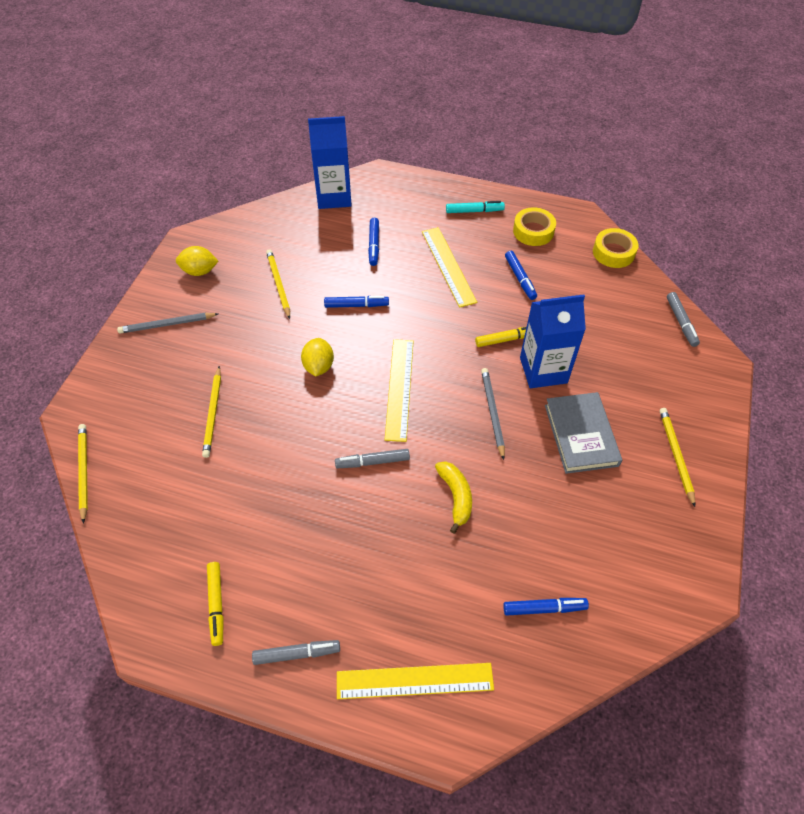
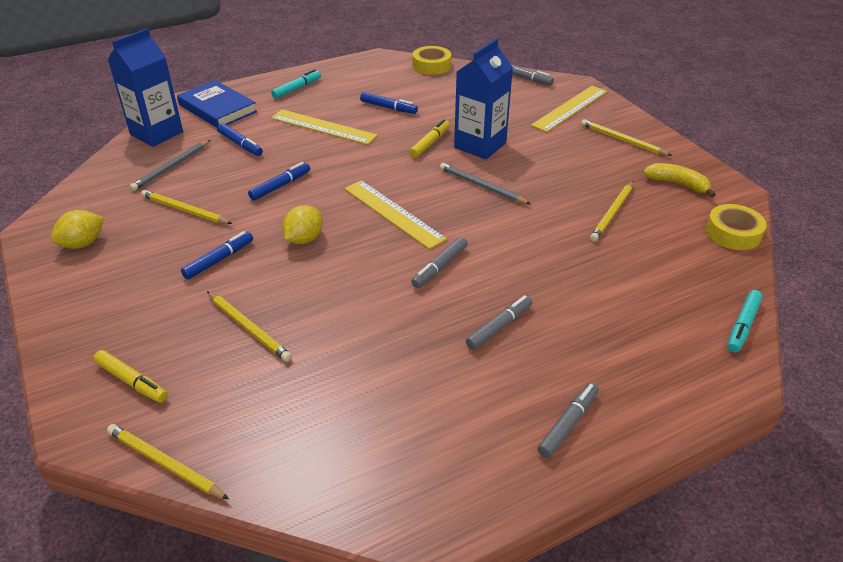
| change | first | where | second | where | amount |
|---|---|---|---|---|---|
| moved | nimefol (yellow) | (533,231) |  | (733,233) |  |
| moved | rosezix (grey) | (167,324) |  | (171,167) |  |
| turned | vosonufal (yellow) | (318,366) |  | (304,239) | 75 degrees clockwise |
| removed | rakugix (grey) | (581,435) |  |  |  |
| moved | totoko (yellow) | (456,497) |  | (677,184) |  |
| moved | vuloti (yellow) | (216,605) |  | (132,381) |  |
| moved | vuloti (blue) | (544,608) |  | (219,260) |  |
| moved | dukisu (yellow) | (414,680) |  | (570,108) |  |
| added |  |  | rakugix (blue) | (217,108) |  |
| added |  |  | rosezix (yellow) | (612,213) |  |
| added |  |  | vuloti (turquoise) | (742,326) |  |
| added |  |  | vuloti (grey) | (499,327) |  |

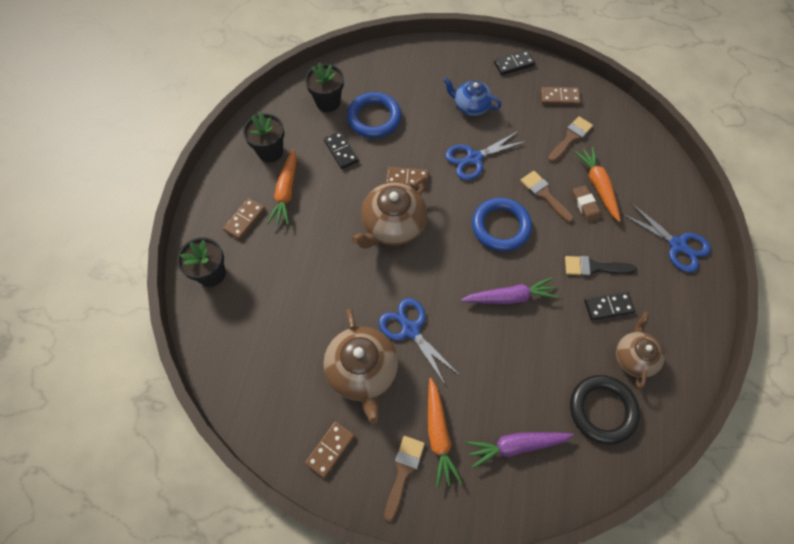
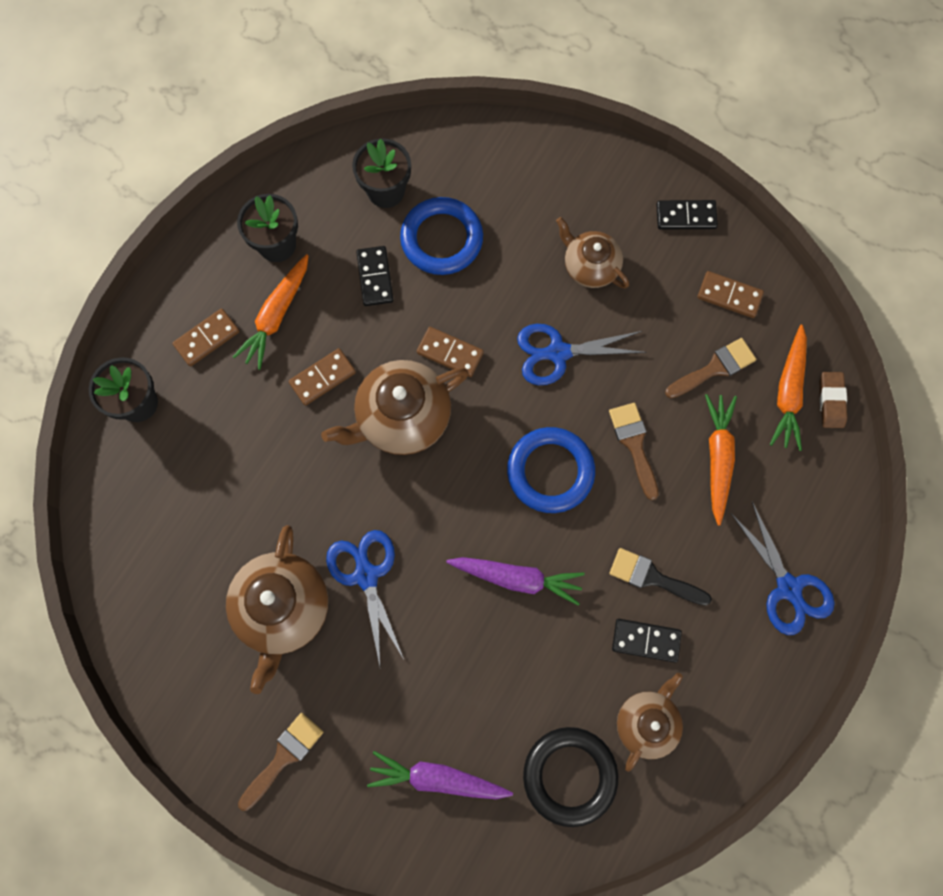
| change | first | where | second | where | amount |
|---|---|---|---|---|---|
| recoloured | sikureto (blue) | (471,106) | sikureto (brown) | (590,266) |  |
| moved | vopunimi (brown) | (585,205) |  | (831,401) |  |
| moved | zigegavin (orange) | (438,434) |  | (788,392) |  |
| moved | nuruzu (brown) | (330,449) |  | (322,378) |  |

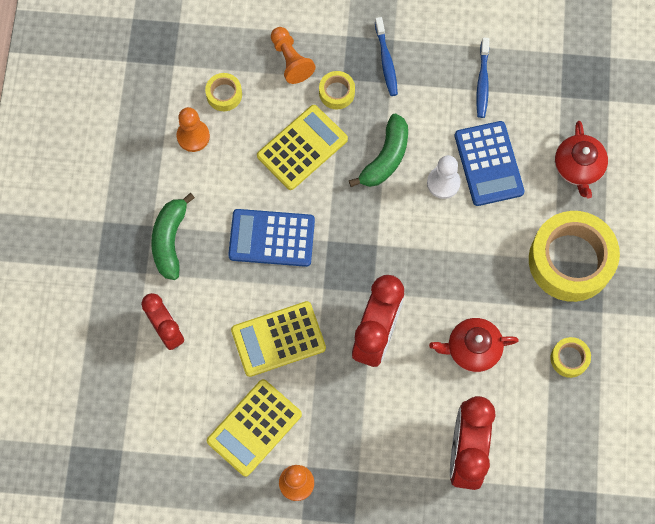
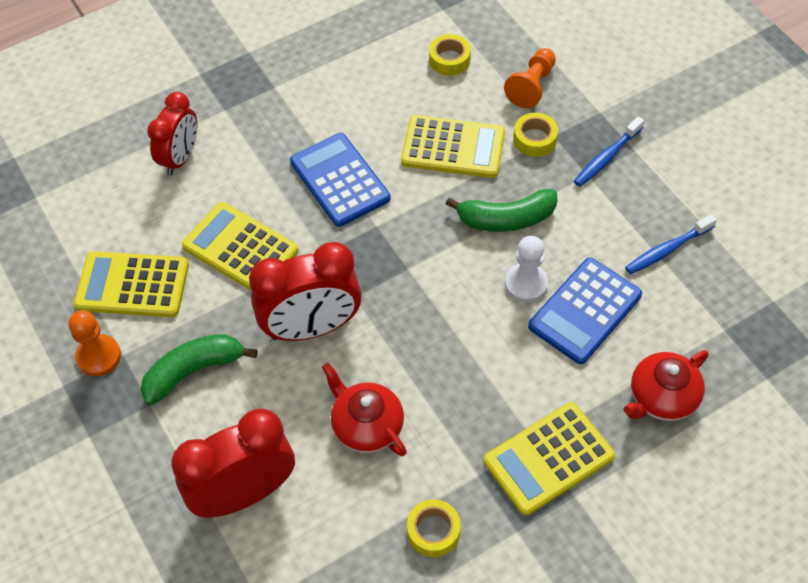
| change | first | where | second | where | amount |
|---|---|---|---|---|---|
| removed | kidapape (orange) | (193,136) |  |  |  |
| moved | totoko (green) | (170,240) |  | (193,371) |  |
| replaced | nimefol (yellow) | (570,260) | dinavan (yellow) | (548,459) |  |

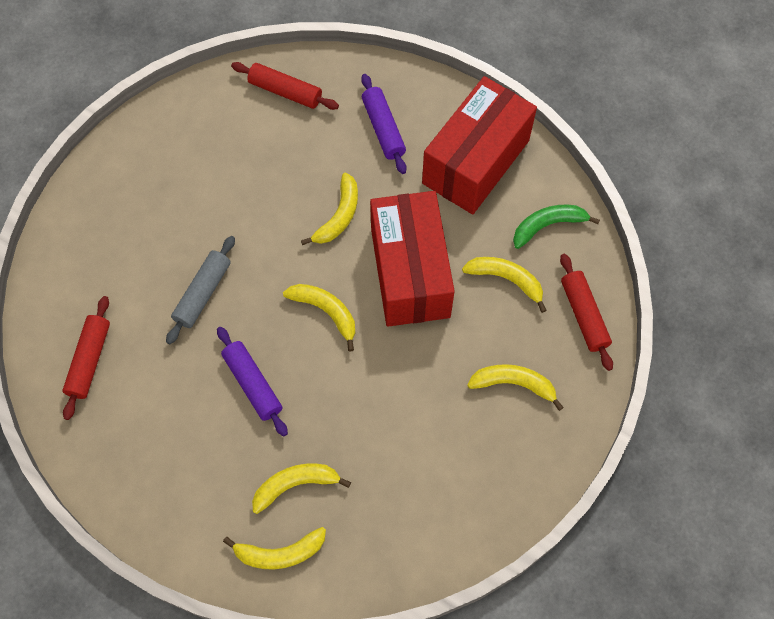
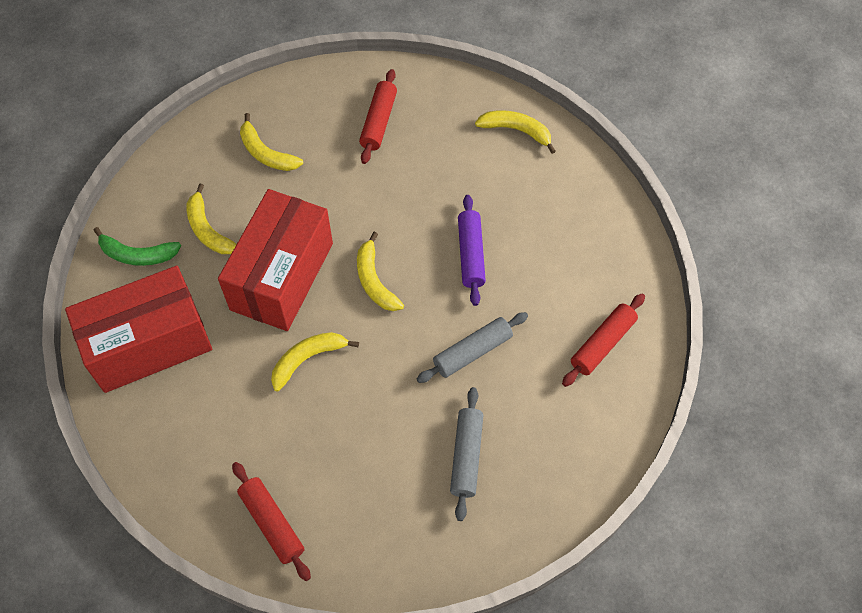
| change | first | where | second | where | amount |
|---|---|---|---|---|---|
| removed | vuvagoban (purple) | (383,128) |  |  |  |
| moved | vuvagoban (red) | (583,315) |  | (379,122) |  |
| removed | totoko (yellow) | (295,485) |  |  |  |
| added |  |  | vuvagoban (grey) | (466,456) |  |

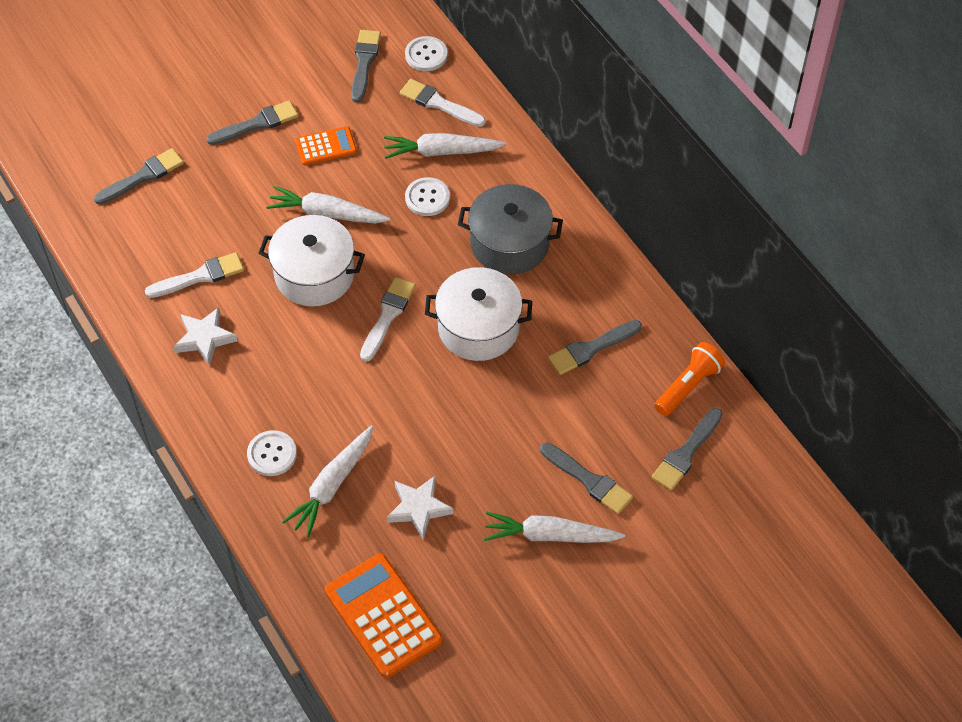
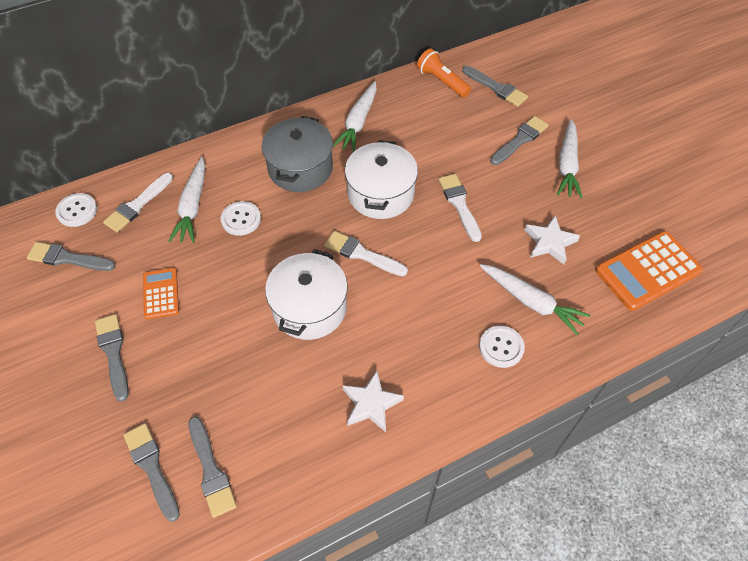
| change | first | where | second | where | amount |
|---|---|---|---|---|---|
| moved | zigegavin (white) | (327,213) |  | (358,122) |  |
| moved | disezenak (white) | (200,276) |  | (459,204) |  |
| moved | disezenak (grey) | (591,348) |  | (211,470) |  |

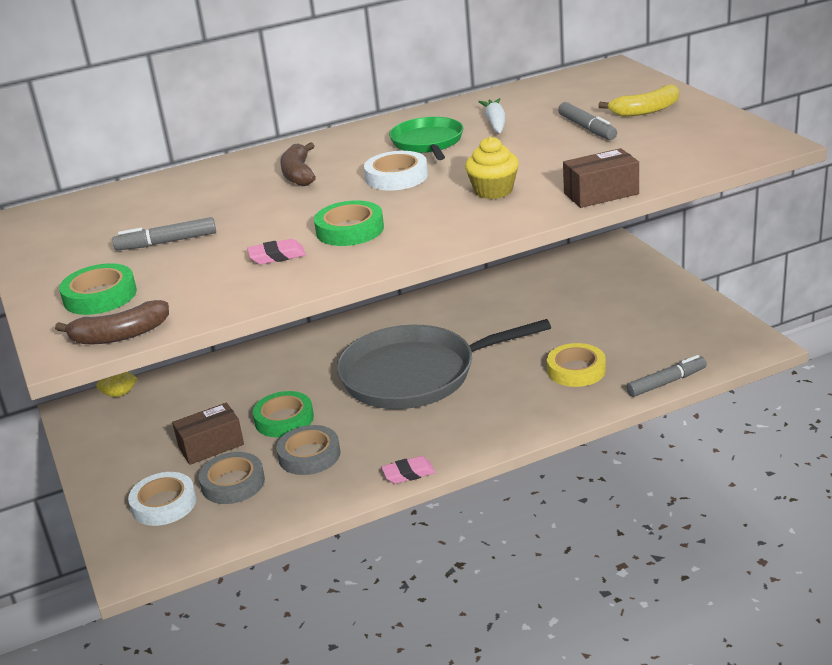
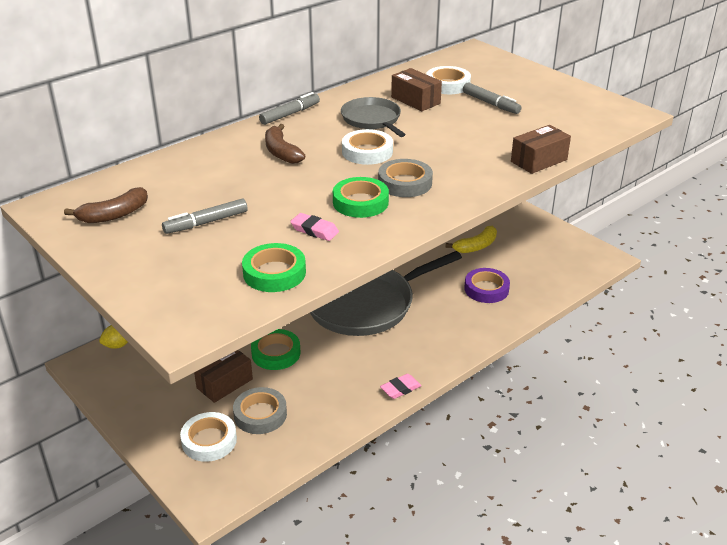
| change | first | where | second | where | amount |
|---|---|---|---|---|---|
| moved | totoko (yellow) | (646,111) |  | (476,246) |  |
| replaced | zigegavin (white) | (495,123) | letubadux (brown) | (415,100) |  |
| recoloured | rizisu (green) | (428,143) | rizisu (grey) | (372,119) |  |
| removed | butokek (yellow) | (493,191) |  |  |  |
| turned | vopunimi (pink) | (277,256) |  | (314,230) | 60 degrees clockwise |
| moved | nimefol (green) | (100,296) |  | (274,273) |  |
| moved | totoko (brown) | (120,335) |  | (114,215) |  |
| recoloured | nimefol (yellow) | (576,370) | nimefol (purple) | (486,289) |  |
| moved | vuloti (grey) | (666,382) |  | (290,114) |  |
| moved | nimefol (grey) | (309,455) |  | (405,183) |  |
| added |  |  | nimefol (white) | (447,85) |  |

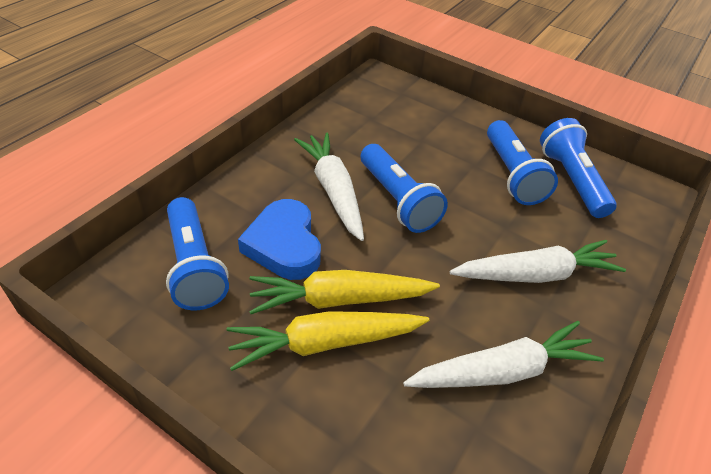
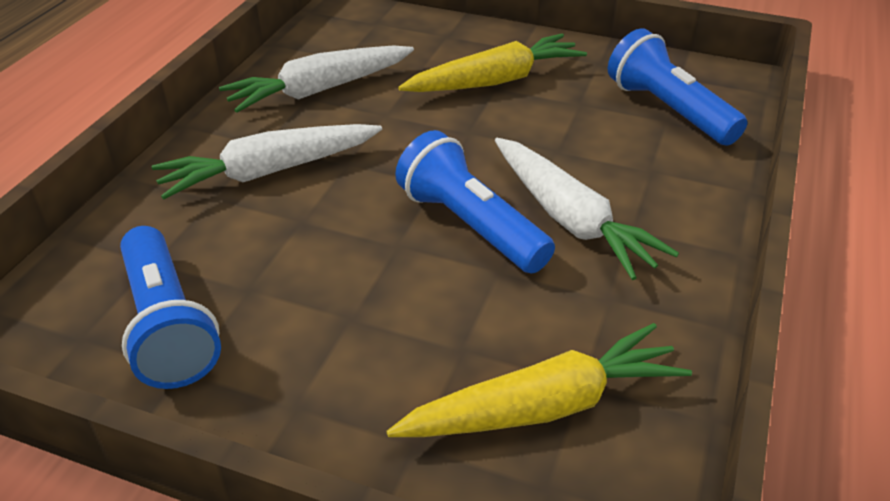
| change | first | where | second | where | amount |
|---|---|---|---|---|---|
| removed | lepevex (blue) | (512,175) |  |  |  |
| removed | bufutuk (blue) | (284,245) |  |  |  |
| moved | zigegavin (yellow) | (339,299) |  | (544,406) |  |

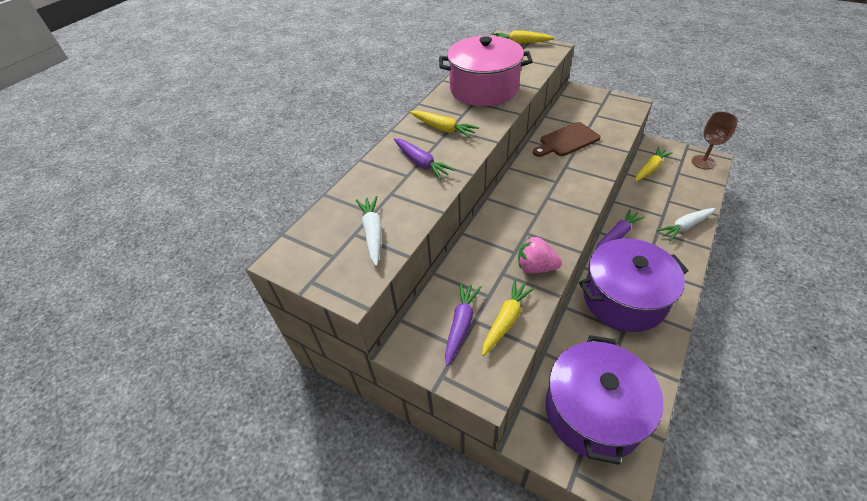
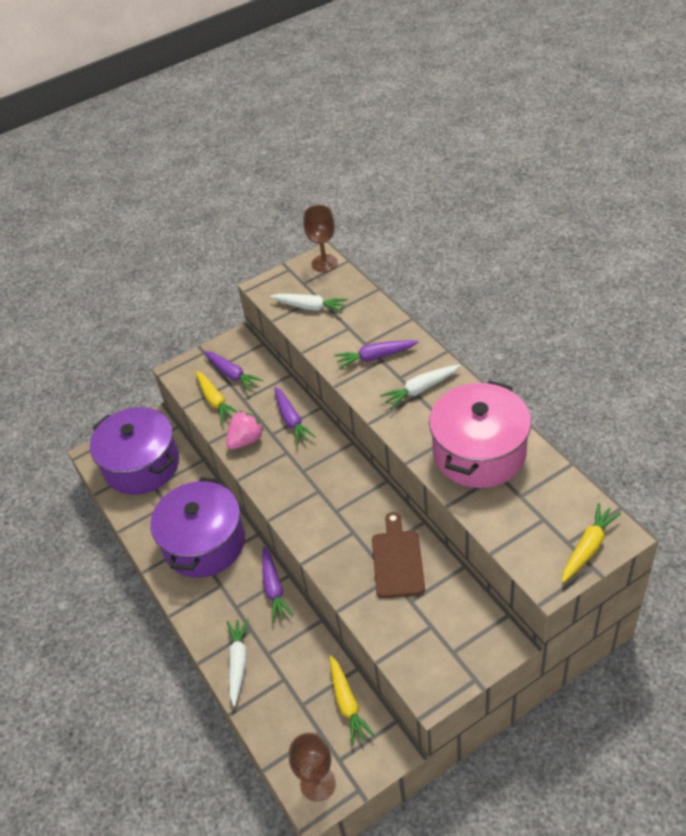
| change | first | where | second | where | amount |
|---|---|---|---|---|---|
| recoloured | zigegavin (yellow) | (443,129) | zigegavin (white) | (421,389) |  |
| added |  |  | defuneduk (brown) | (324,263) |  |
| added |  |  | zigegavin (purple) | (291,420) |  |

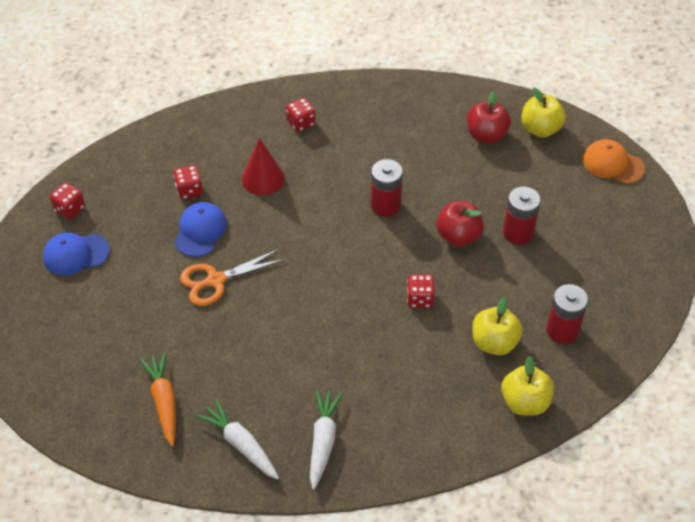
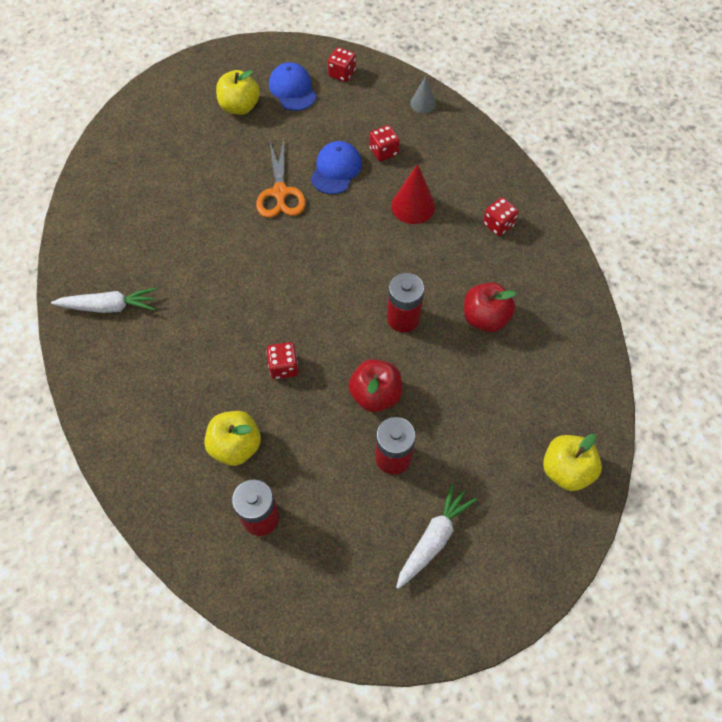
| change | first | where | second | where | amount |
|---|---|---|---|---|---|
| moved | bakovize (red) | (486,135) |  | (485,318) |  |
| removed | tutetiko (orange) | (612,164) |  |  |  |
| turned | tutetiko (blue) | (200,231) |  | (336,169) | 75 degrees counterclockwise |
| turned | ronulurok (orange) | (216,280) |  | (280,192) | 150 degrees counterclockwise |
| removed | zigegavin (orange) | (164,401) |  |  |  |
| moved | bakovize (yellow) | (525,402) |  | (240,107) |  |
| moved | zigegavin (white) | (240,444) |  | (433,538) |  |
| added |  |  | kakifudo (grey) | (423,103) |  |

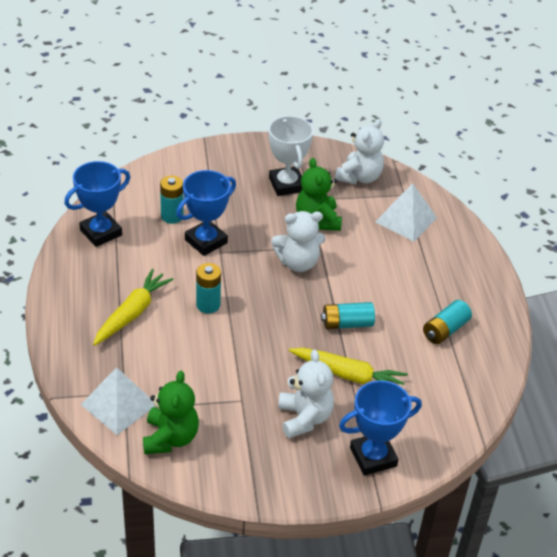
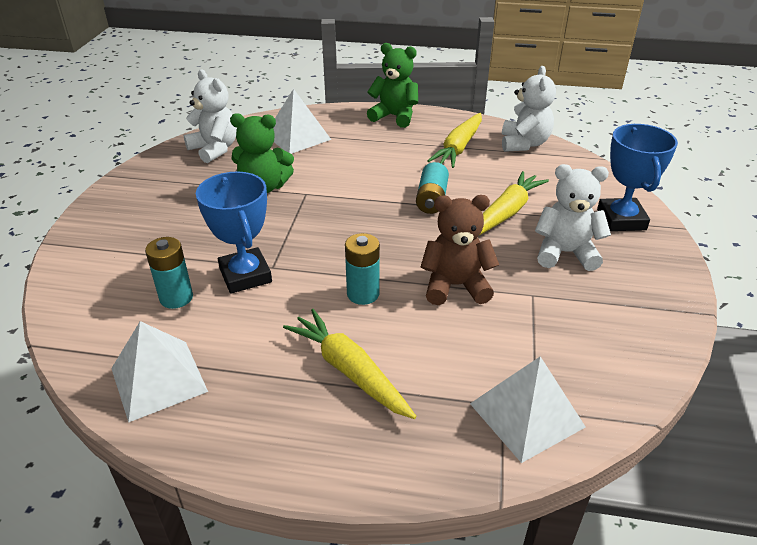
| change | first | where | second | where | amount |
|---|---|---|---|---|---|
| removed | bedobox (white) | (286,184) |  |  |  |
| replaced | bedobox (blue) | (101,232) | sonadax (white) | (159,379) |  |
| moved | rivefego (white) | (298,262) |  | (524,144) |  |
| replaced | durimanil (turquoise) | (445,330) | zigegavin (yellow) | (458,148) |  |
| moved | rivefego (green) | (170,438) |  | (394,116) |  |
| added |  |  | rivefego (brown) | (455,286) |  |

